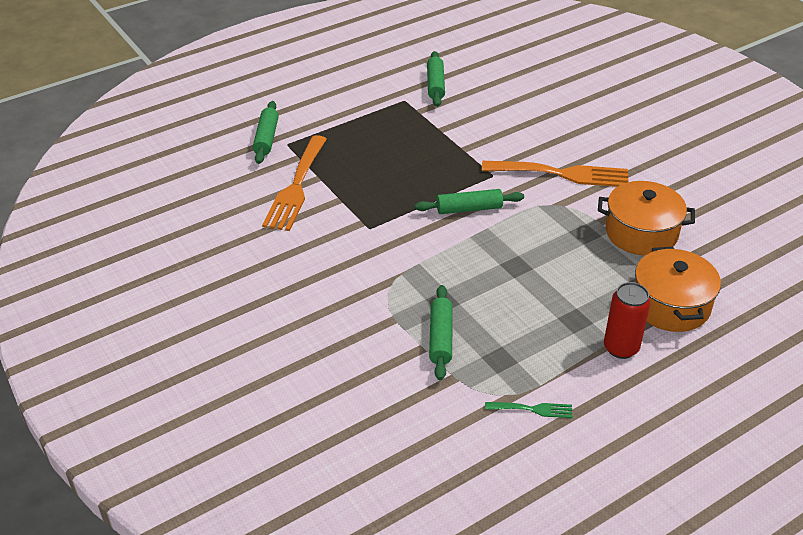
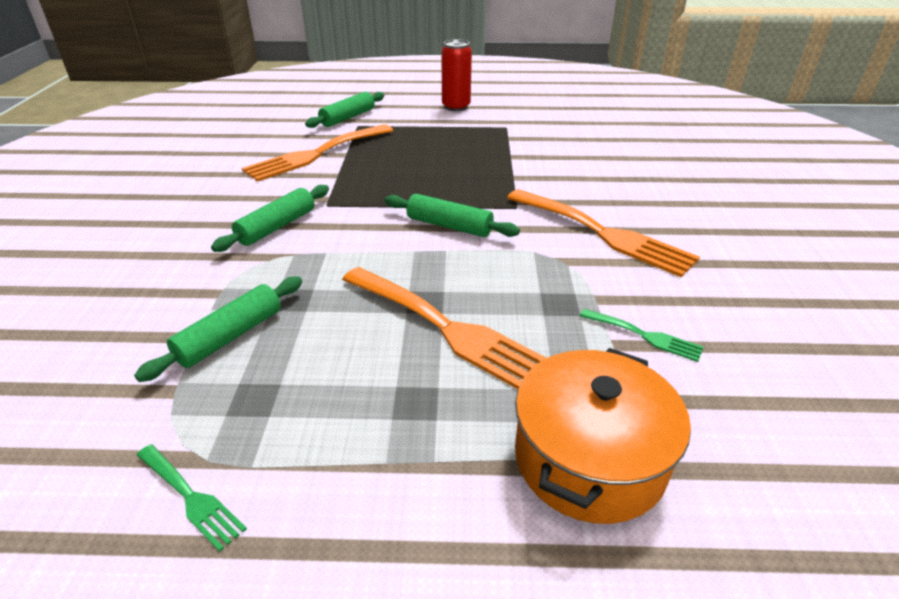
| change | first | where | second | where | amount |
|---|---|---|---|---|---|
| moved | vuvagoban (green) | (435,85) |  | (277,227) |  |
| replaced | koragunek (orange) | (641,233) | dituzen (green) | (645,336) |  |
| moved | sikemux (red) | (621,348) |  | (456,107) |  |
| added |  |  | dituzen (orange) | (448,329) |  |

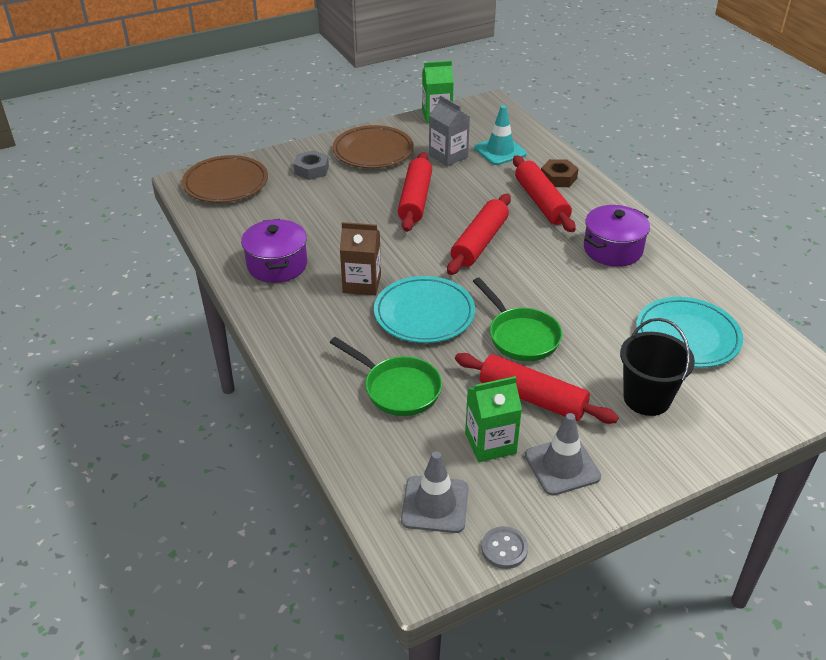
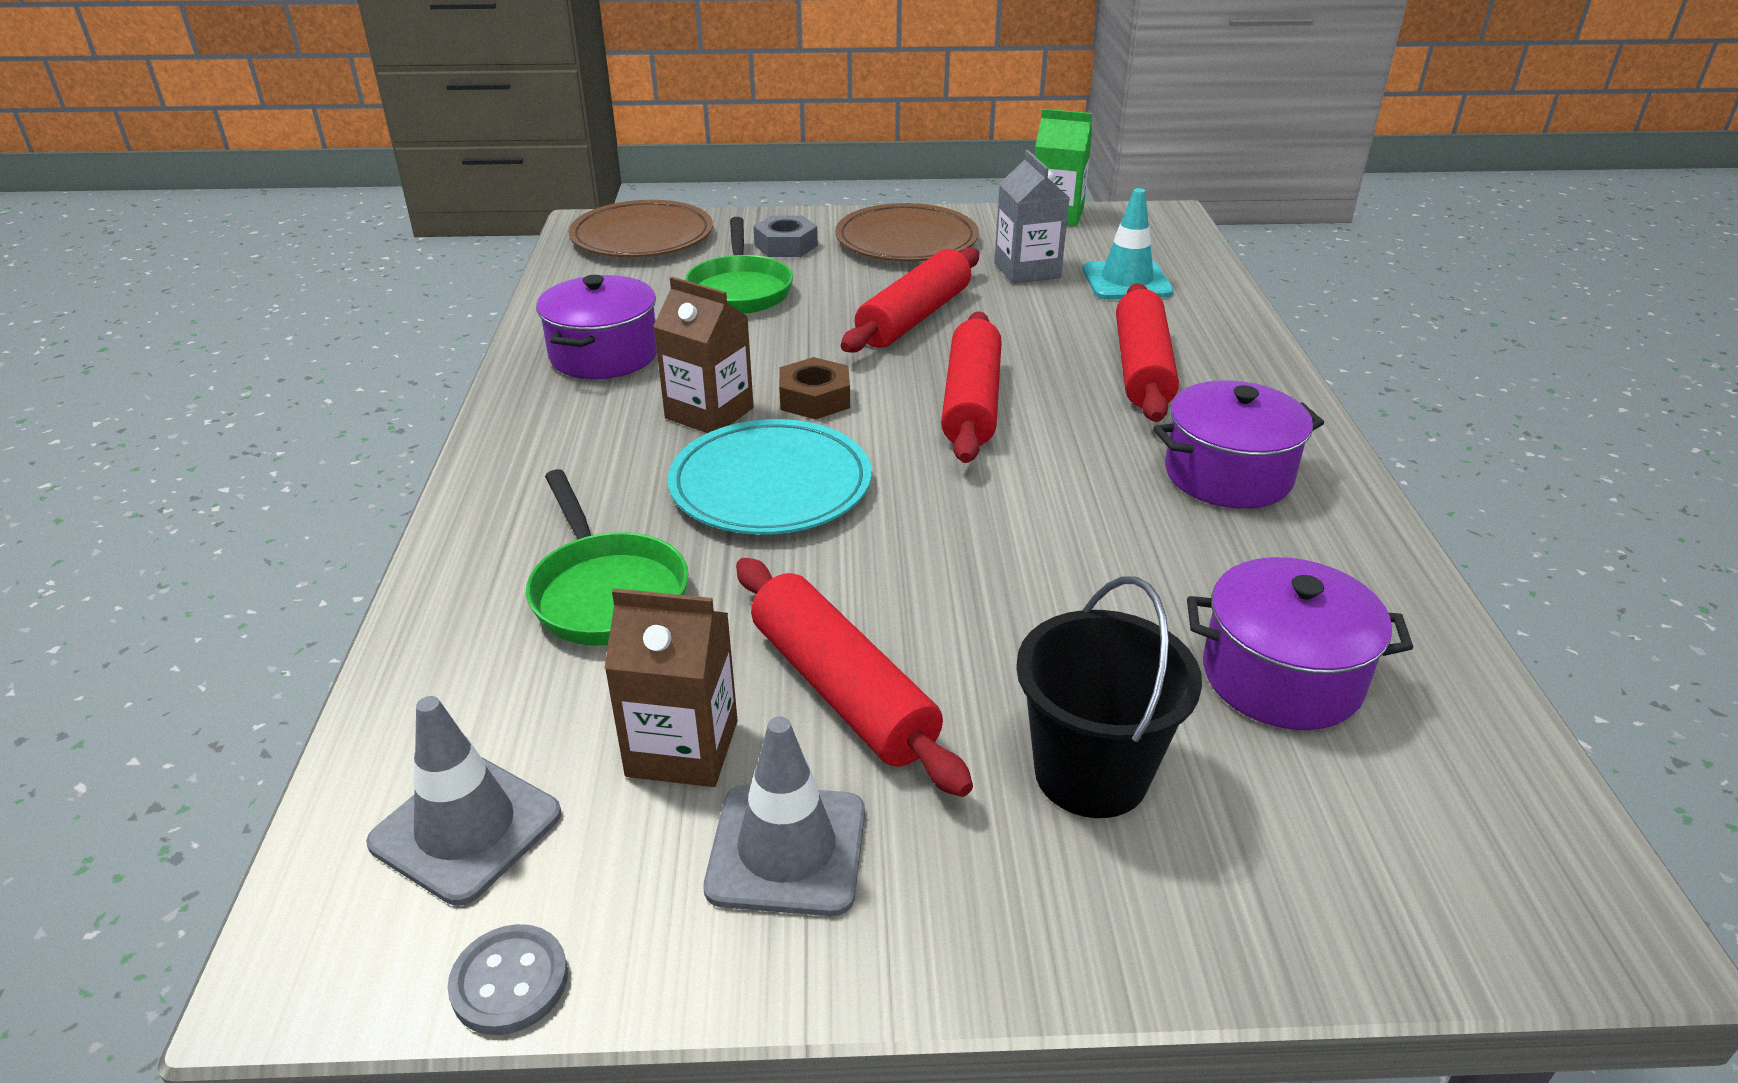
| change | first | where | second | where | amount |
|---|---|---|---|---|---|
| moved | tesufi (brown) | (558,178) |  | (815,398) |  |
| turned | vuvagoban (red) | (479,242) |  | (971,403) | 45 degrees counterclockwise |
| moved | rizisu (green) | (520,336) |  | (740,290) |  |
| replaced | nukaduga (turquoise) | (687,336) | koragunek (purple) | (1281,676) |  |
| recoloured | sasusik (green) | (490,443) | sasusik (brown) | (682,748) |  |

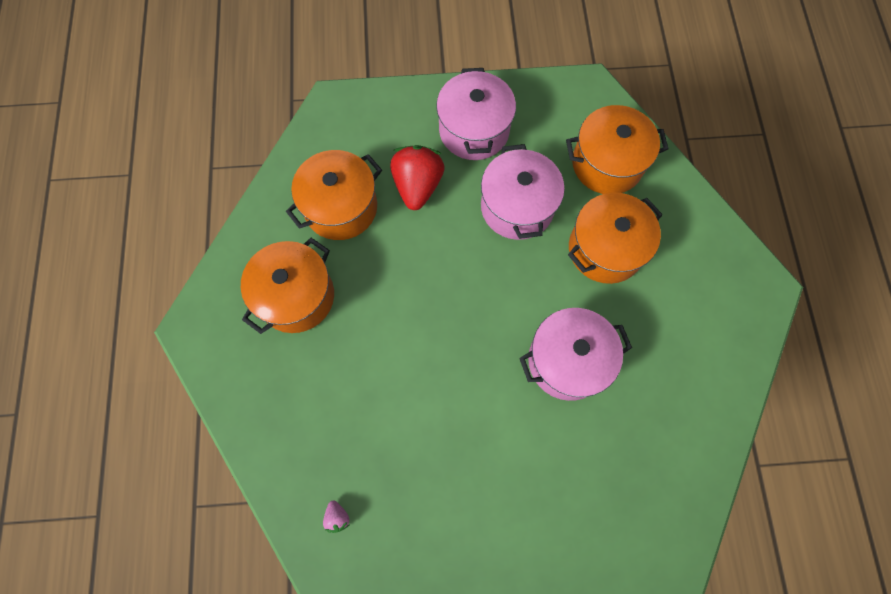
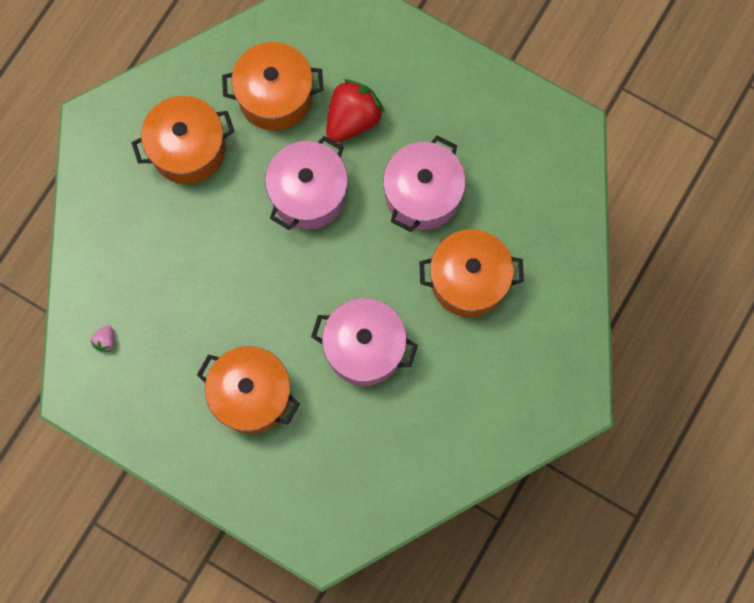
| change | first | where | second | where | amount |
|---|---|---|---|---|---|
| moved | koragunek (pink) | (474,130) |  | (308,193) |  |
| moved | koragunek (orange) | (607,163) |  | (252,395) |  |

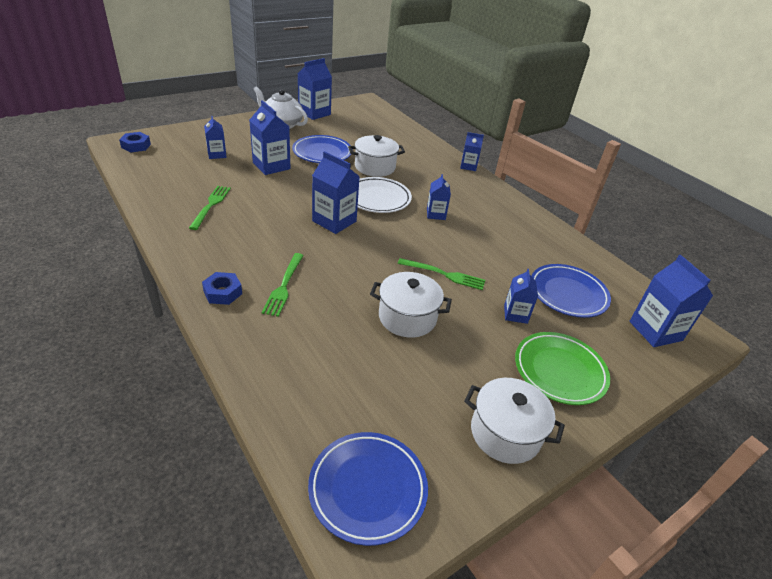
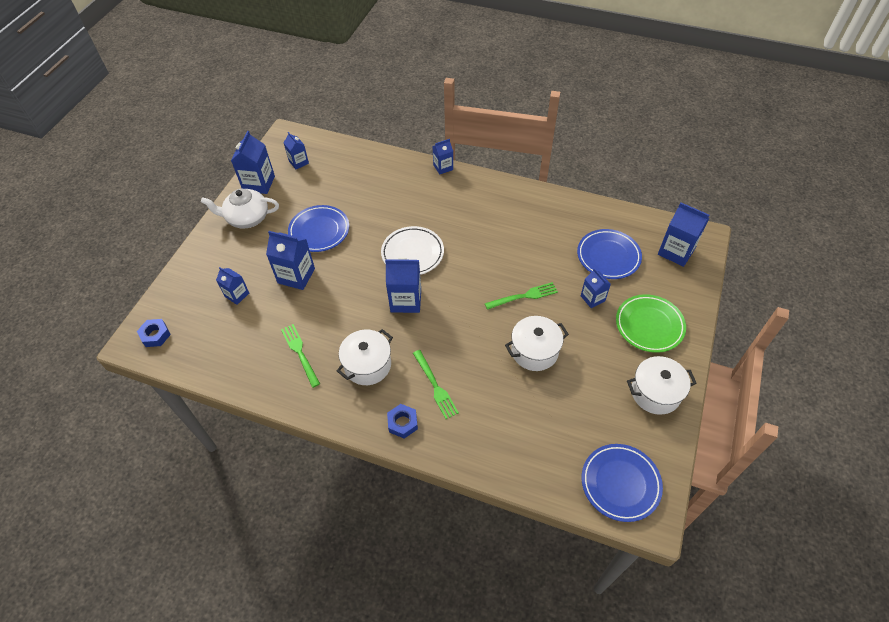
| change | first | where | second | where | amount |
|---|---|---|---|---|---|
| moved | koragunek (white) | (375,167) |  | (367,365) |  |
| moved | sasusik (blue) | (436,214) |  | (298,162) |  |

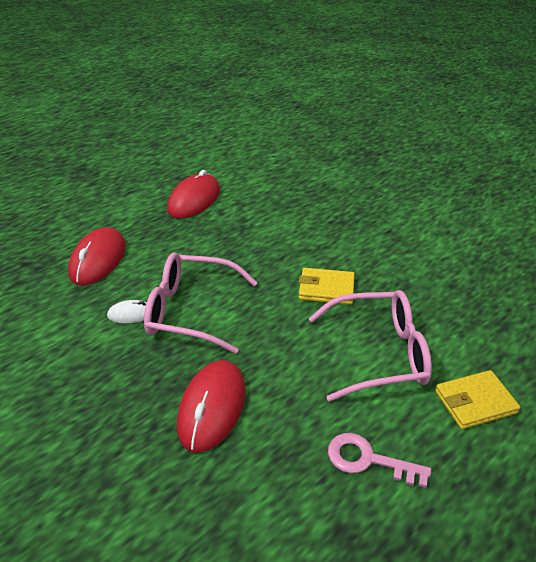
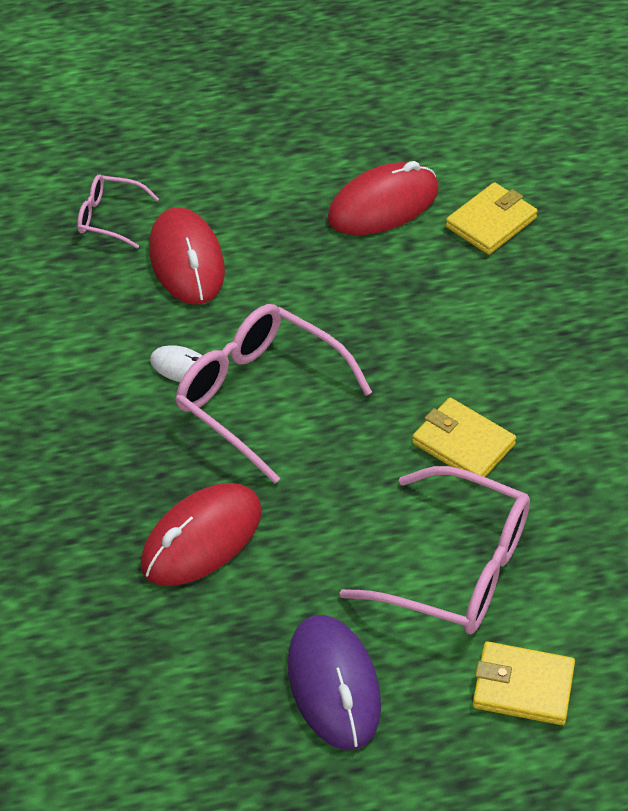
| change | first | where | second | where | amount |
|---|---|---|---|---|---|
| turned | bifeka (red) | (98,260) |  | (187,261) | 60 degrees counterclockwise |
| replaced | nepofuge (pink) | (368,460) | bifeka (purple) | (334,685) |  |
| added |  |  | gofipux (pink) | (109,218) |  |
| added |  |  | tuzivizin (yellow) | (491,222) |  |

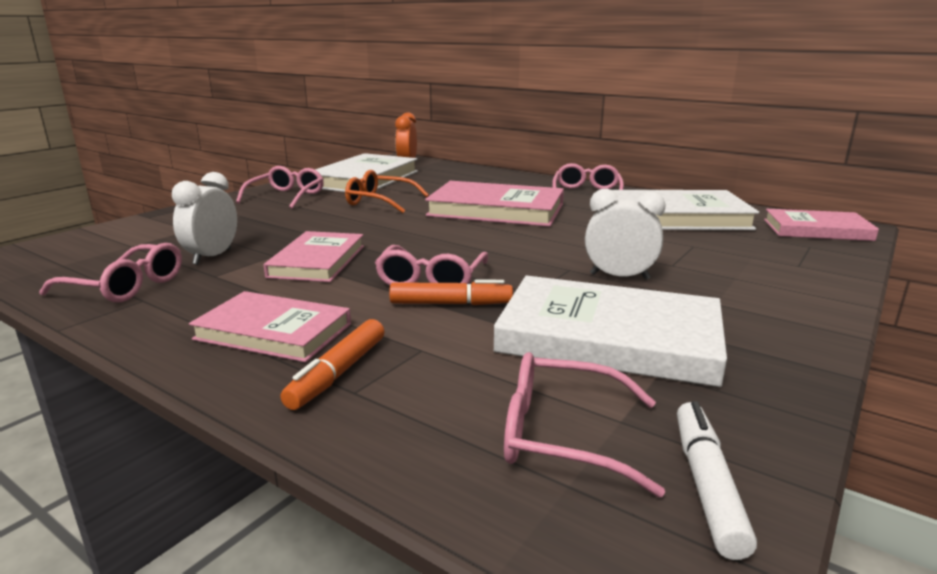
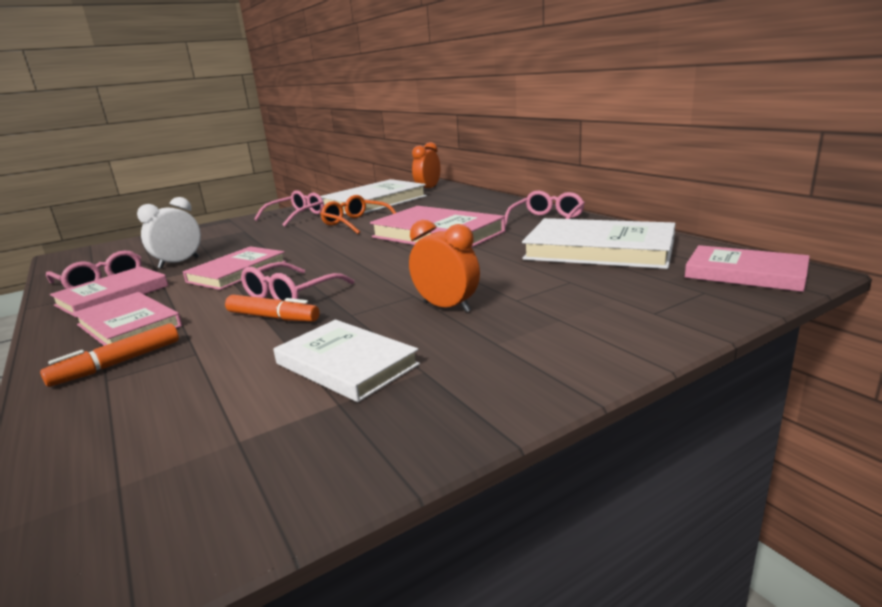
| change | first | where | second | where | amount |
|---|---|---|---|---|---|
| recoloured | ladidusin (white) | (619,276) | ladidusin (orange) | (446,307) |  |
| resized | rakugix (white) | (609,337) |  | (346,364) | x0.64 |
| removed | gofipux (pink) | (562,435) |  |  |  |
| removed | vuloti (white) | (707,485) |  |  |  |
| added |  |  | rakugix (pink) | (113,295) |  |

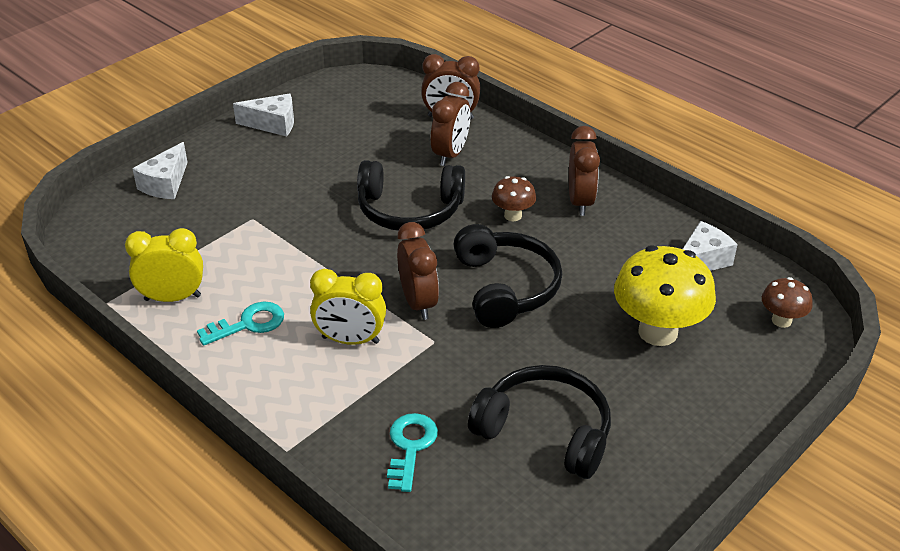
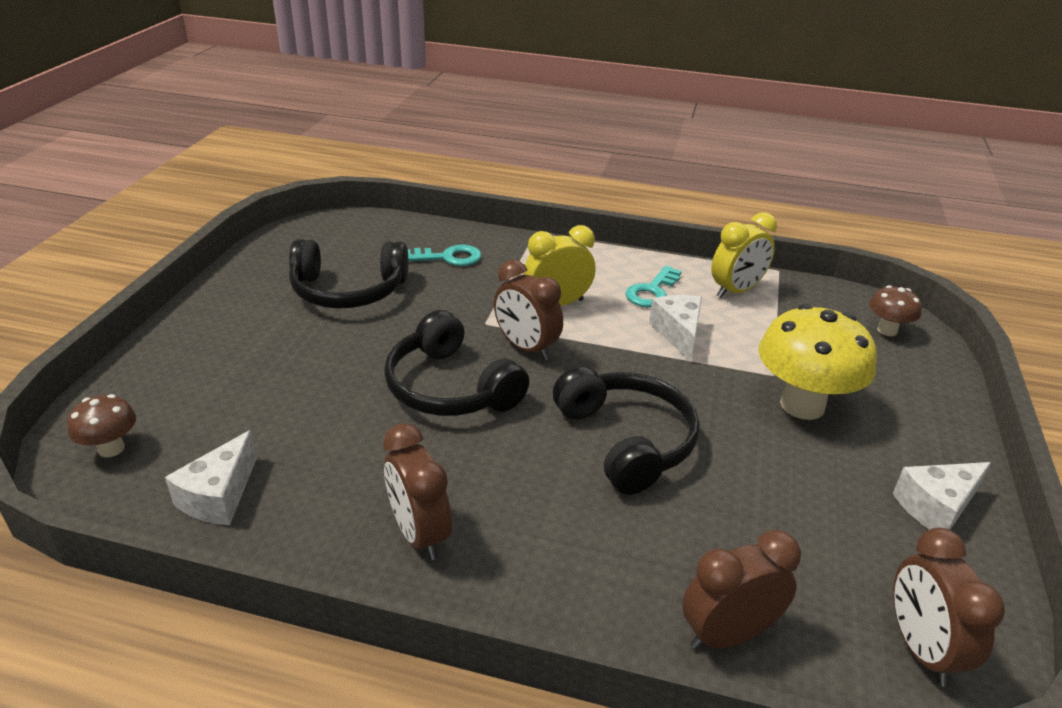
| change | first | where | second | where | amount |
|---|---|---|---|---|---|
| moved | ladidusin (brown) | (450,154) |  | (920,649) |  |
| moved | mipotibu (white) | (165,184) |  | (678,333) |  |
| turned | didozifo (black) | (409,210) |  | (627,440) | 90 degrees clockwise |
| moved | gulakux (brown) | (513,215) |  | (887,330) |  |
| moved | gulakux (yellow) | (658,332) |  | (802,405) |  |
| turned | nepofuge (turquoise) | (410,447) |  | (448,257) | 75 degrees counterclockwise |

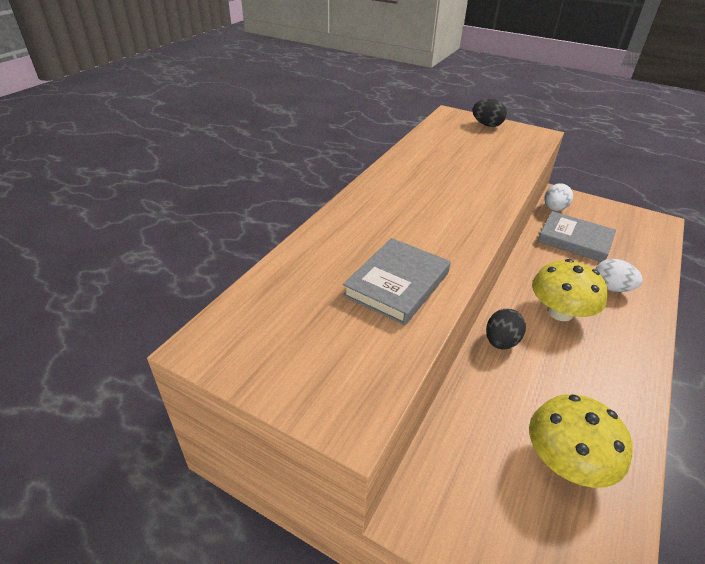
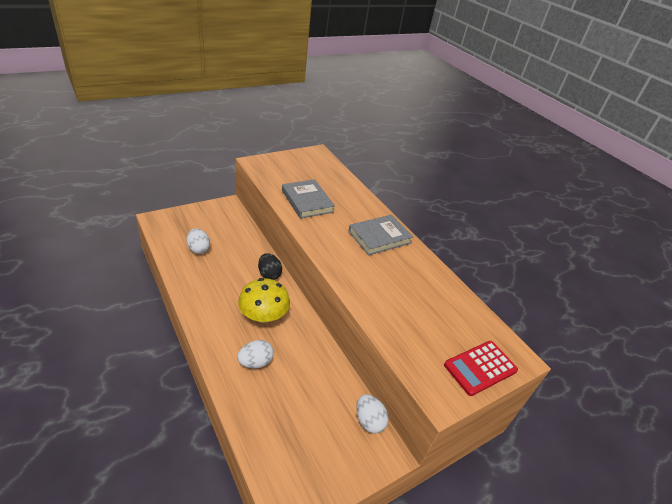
| change | first | where | second | where | amount |
|---|---|---|---|---|---|
| replaced | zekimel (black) | (487,125) | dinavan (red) | (480,368) |  |
| moved | rakugix (grey) | (574,240) |  | (379,237) |  |
| replaced | gulakux (yellow) | (566,461) | zekimel (white) | (198,249) |  |

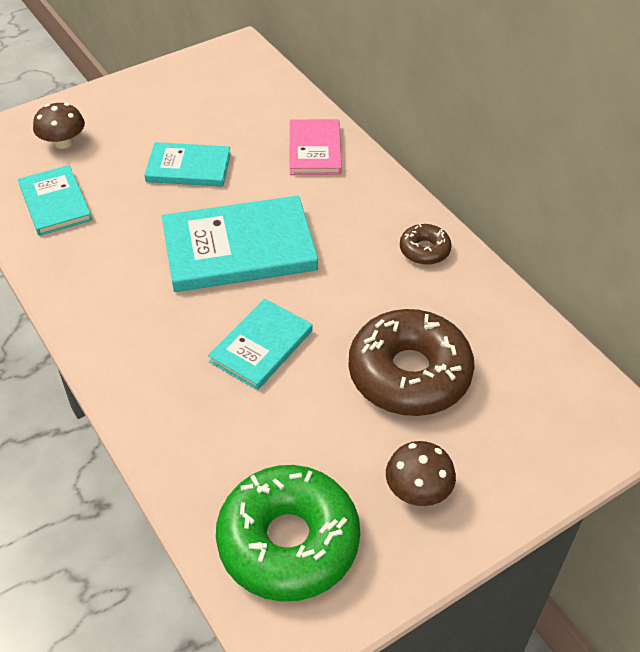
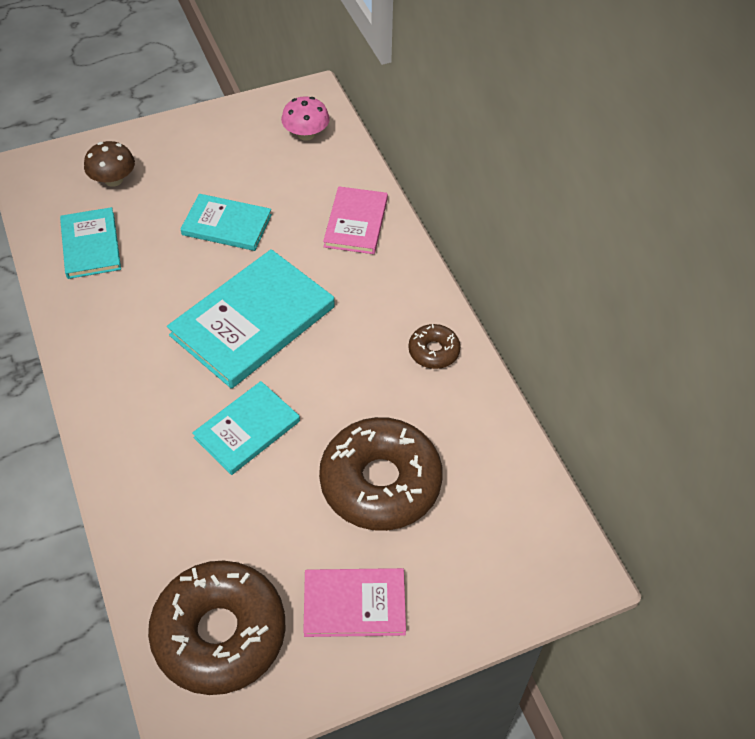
| change | first | where | second | where | amount |
|---|---|---|---|---|---|
| turned | rakugix (turquoise) | (239,248) |  | (253,321) | 45 degrees counterclockwise |
| replaced | gulakux (brown) | (418,490) | rakugix (pink) | (354,604) |  |
| recoloured | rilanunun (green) | (288,541) | rilanunun (brown) | (220,633) |  |
| added |  |  | gulakux (pink) | (306,134) |  |

